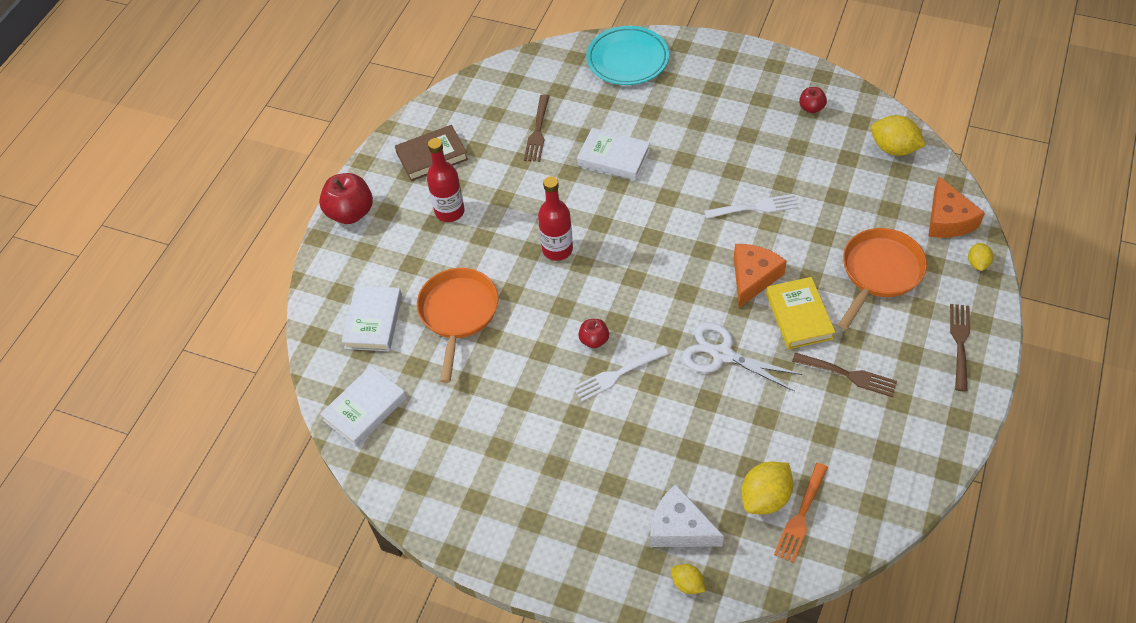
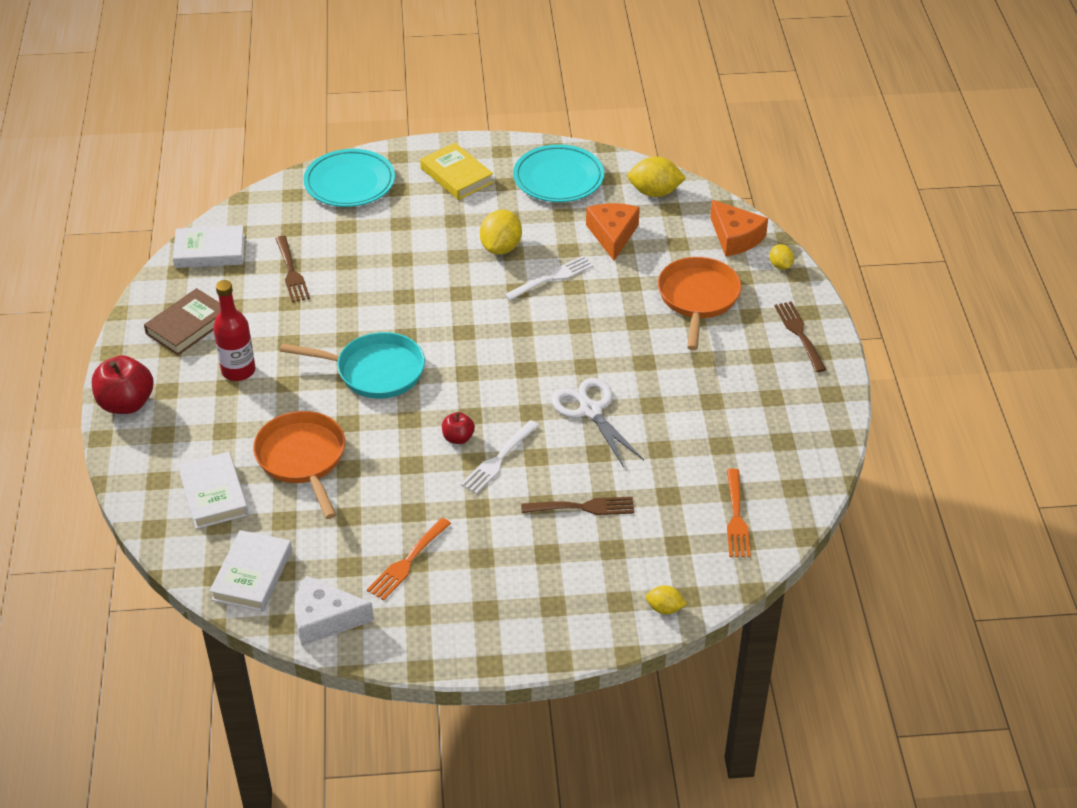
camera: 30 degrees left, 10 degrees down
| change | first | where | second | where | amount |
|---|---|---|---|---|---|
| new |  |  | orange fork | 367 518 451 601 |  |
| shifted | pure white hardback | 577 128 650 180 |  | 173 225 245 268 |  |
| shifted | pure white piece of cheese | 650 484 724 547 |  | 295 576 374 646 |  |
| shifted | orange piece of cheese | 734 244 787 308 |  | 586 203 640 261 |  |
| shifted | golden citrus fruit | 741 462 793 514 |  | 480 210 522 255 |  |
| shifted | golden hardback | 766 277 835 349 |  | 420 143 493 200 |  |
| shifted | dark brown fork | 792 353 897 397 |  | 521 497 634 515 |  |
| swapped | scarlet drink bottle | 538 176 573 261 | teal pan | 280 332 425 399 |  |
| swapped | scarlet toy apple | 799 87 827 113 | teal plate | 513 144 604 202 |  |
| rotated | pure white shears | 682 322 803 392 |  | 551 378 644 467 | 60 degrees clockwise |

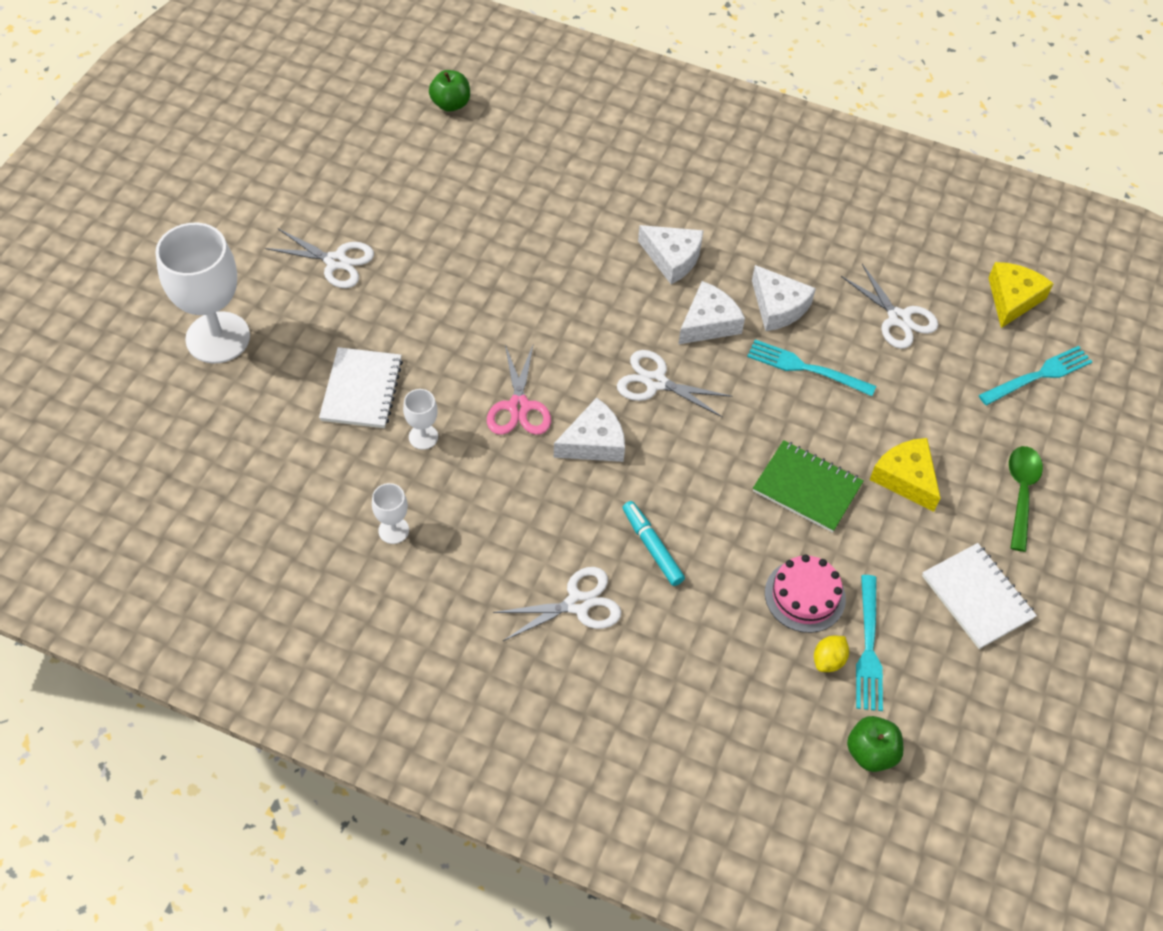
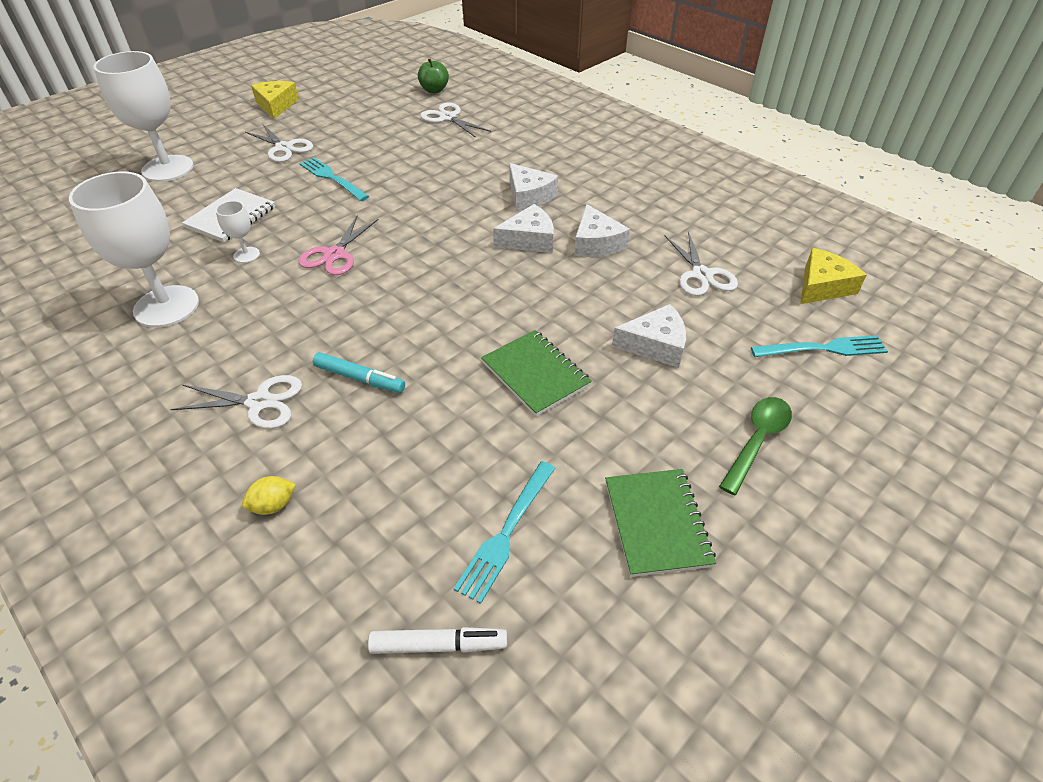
camera: 25 degrees right, 10 degrees down
| change | first | where | second | where | amount |
|---|---|---|---|---|---|
| gone | rose-pink gateau | 765 555 846 633 |  |  |  |
| shifted | pure white piece of cheese | 554 397 625 462 |  | 612 304 686 368 |  |
| shifted | pure white shears | 617 350 732 418 |  | 420 102 491 138 |  |
| shifted | teal fork | 747 340 876 396 |  | 299 157 369 201 |  |
| shifted | golden citrus fruit | 814 636 849 672 |  | 242 476 296 515 |  |
| shifted | golden piece of cheese | 869 438 940 512 |  | 251 81 299 119 |  |
| swapped | leaf-green toy apple | 847 716 904 772 | pure white felt pen | 368 627 507 654 |  |
| repainted | pure white notebook | 922 543 1037 649 | leaf-green notebook | 605 469 716 577 |  |
| rotated | teal felt pen | 623 501 685 586 |  | 313 352 405 393 | 120 degrees clockwise |
| scaled | pure white goblet | 372 483 409 544 |  | 69 172 199 327 | x2.24 |

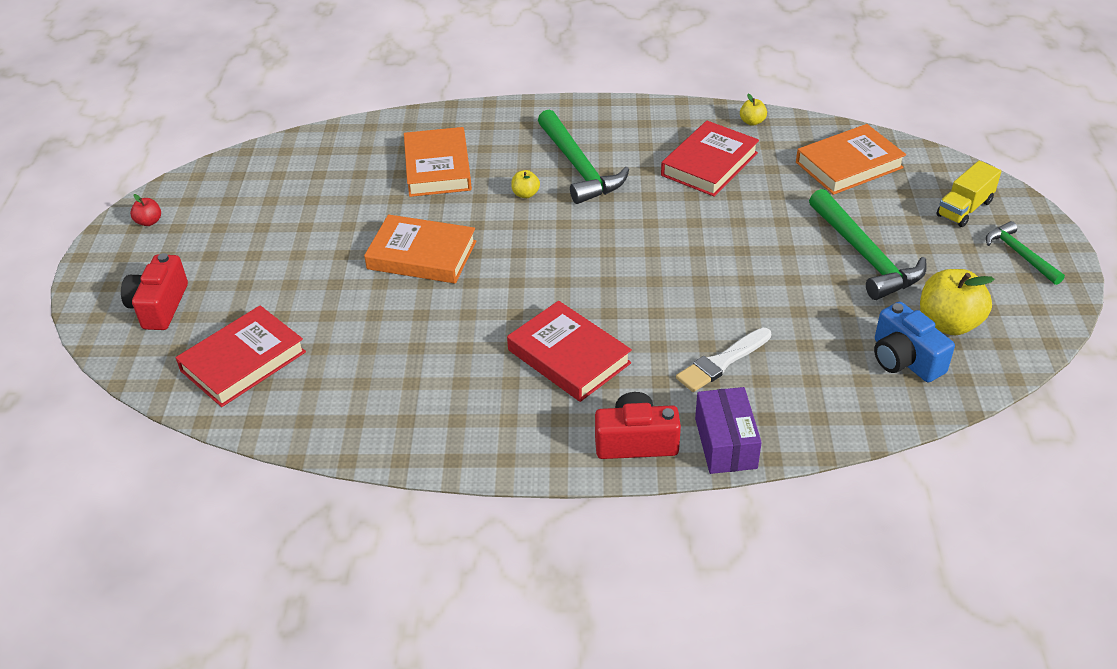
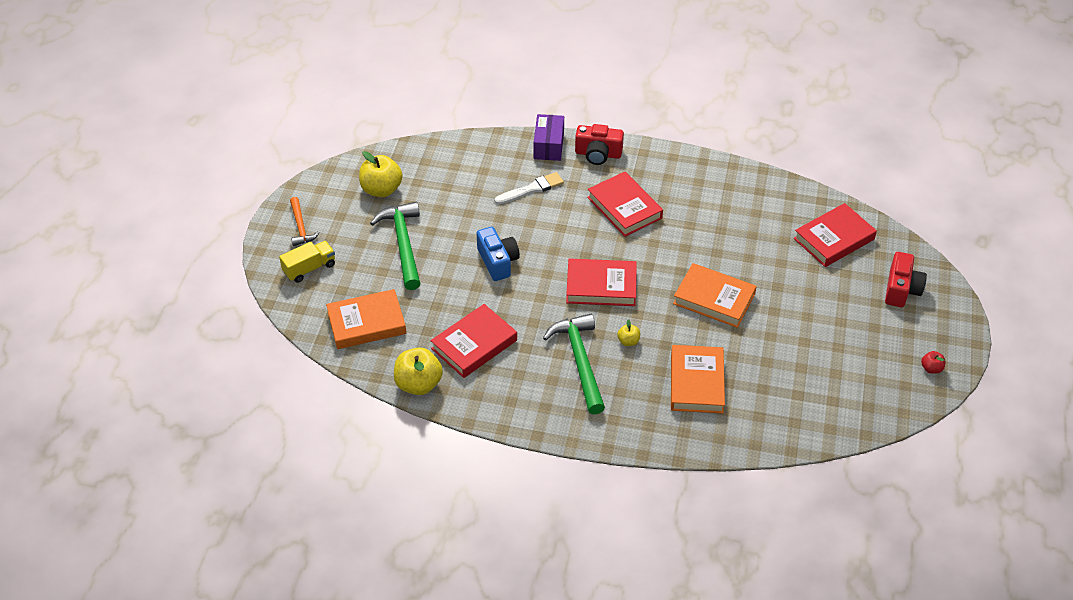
camera: 170 degrees left, 5 degrees up
| change | first | where | second | where | amount |
|---|---|---|---|---|---|
| new |  |  | scarlet hardback | 566 259 637 306 |  |
| shifted | royal blue compact camera | 874 302 955 382 |  | 477 227 520 281 |  |
| repainted | leaf-green carpenter's hammer | 986 221 1065 285 | orange carpenter's hammer | 290 197 320 246 |  |
| scaled | golden toy apple | 740 94 767 126 |  | 394 348 443 395 | x2.06 |

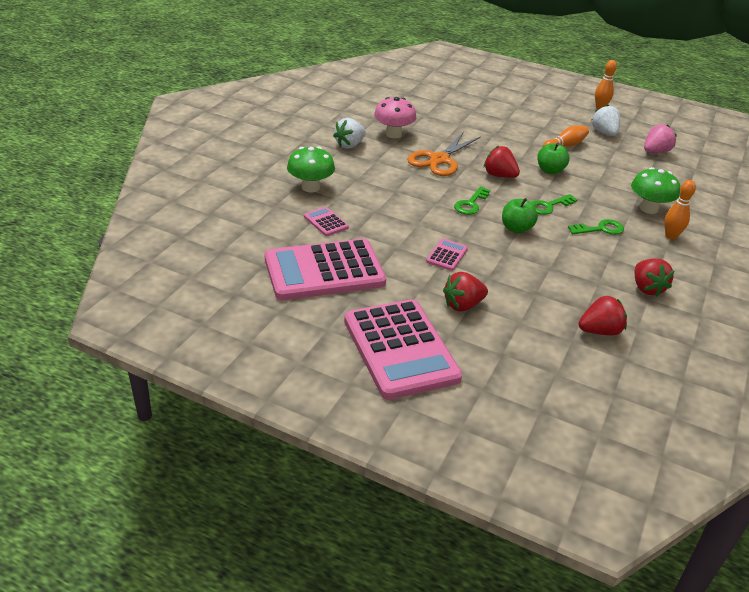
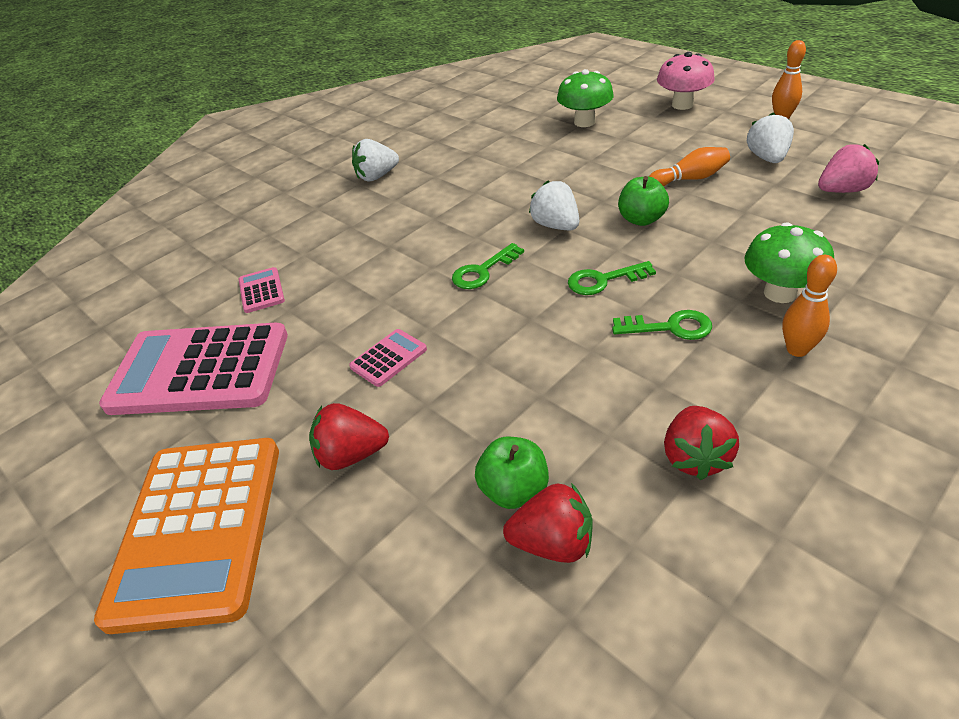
camera: 25 degrees right, 5 degrees up
| change | first | where | second | where | amount |
|---|---|---|---|---|---|
| gone | orange shears | 407 133 481 176 |  |  |  |
| shifted | leaf-green fungus | 287 147 335 192 |  | 557 69 614 127 |  |
| shifted | rose-pink fungus | 374 97 416 138 |  | 657 52 715 110 |  |
| shifted | leaf-green toy apple | 502 198 538 233 |  | 475 437 549 509 |  |
| repainted | rose-pink calculator | 344 299 462 400 | orange calculator | 94 438 279 634 |  |
| repainted | scarlet toy strawberry | 484 146 520 178 | pure white toy strawberry | 529 180 579 230 |  |

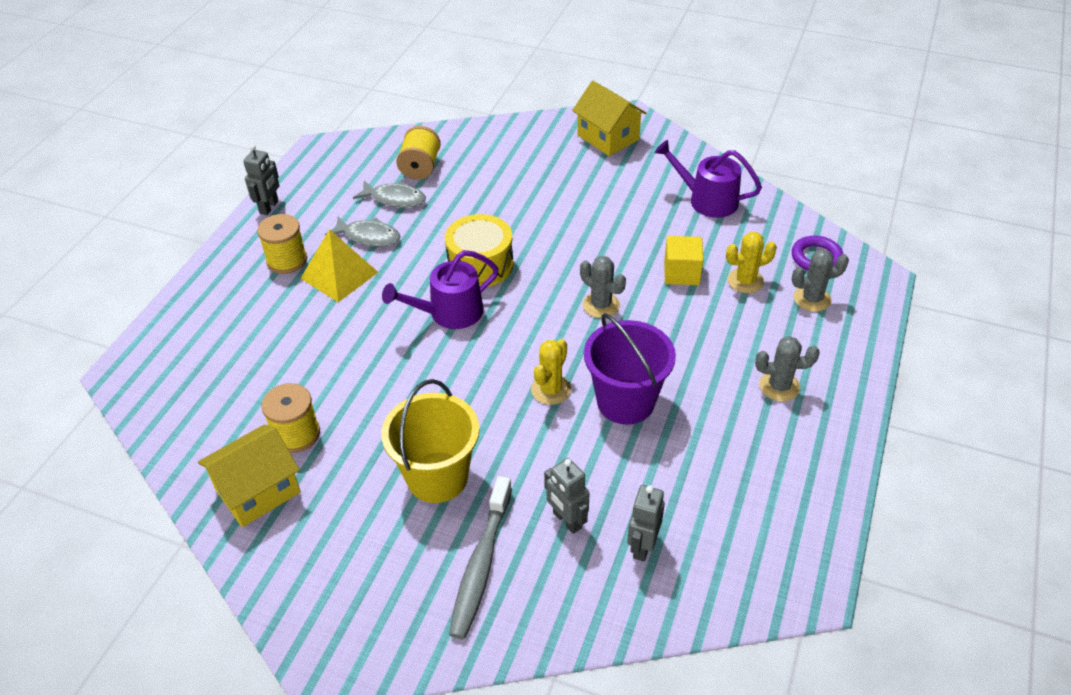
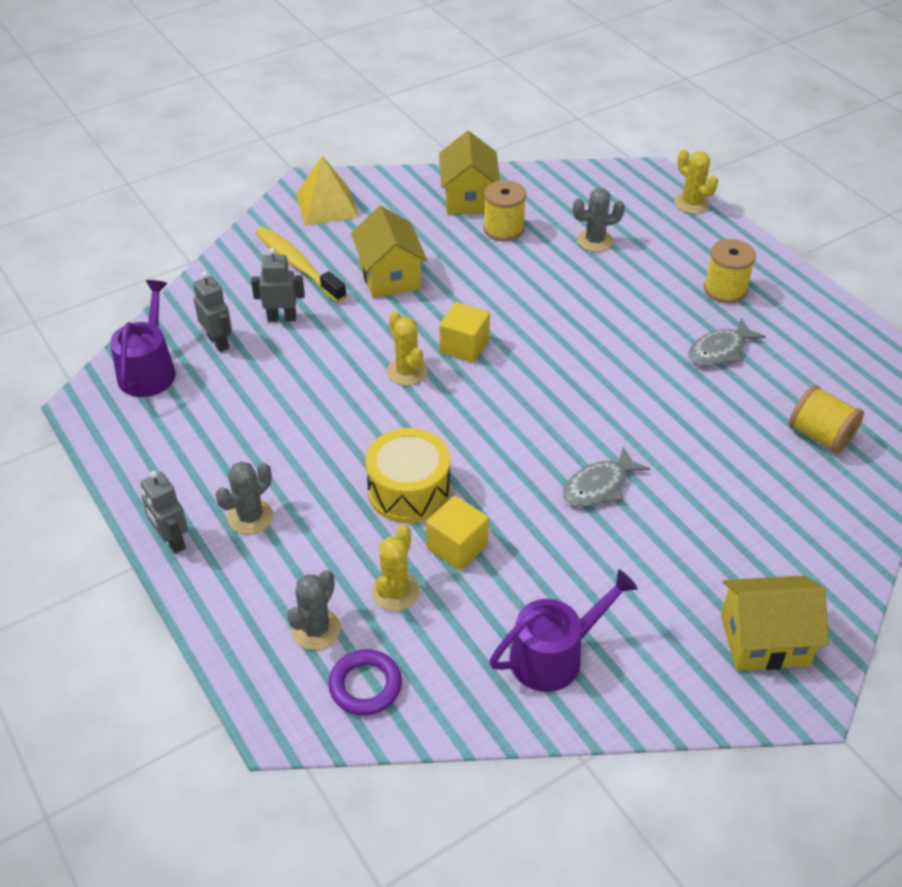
camera: 125 degrees right, 0 degrees up
| change | first | where | second | where | amount |
|---|---|---|---|---|---|
| gone | violet sand bucket | 584 313 676 425 |  |  |  |
| new |  |  | golden solid cube | 440 302 490 363 |  |
| new |  |  | golden cactus | 674 149 718 214 |  |
| shifted | gray toy robot | 243 145 279 215 |  | 141 471 188 554 |  |
| shifted | golden solid pyramid | 300 229 378 302 |  | 296 156 358 226 |  |
| shifted | gray fish figure | 353 181 426 208 |  | 563 446 650 507 |  |
| shifted | violet watering can | 382 250 499 329 |  | 110 280 176 397 |  |
| shifted | golden drum | 445 214 514 287 |  | 365 428 450 523 |  |
| shifted | gray cactus | 580 256 626 318 |  | 573 188 625 252 |  |
| swapped | golden sand bucket | 381 379 479 503 | golden toy house | 351 206 427 298 |  |
| repainted | gray toothbrush | 449 476 512 639 | golden toothbrush | 255 227 347 303 |  |

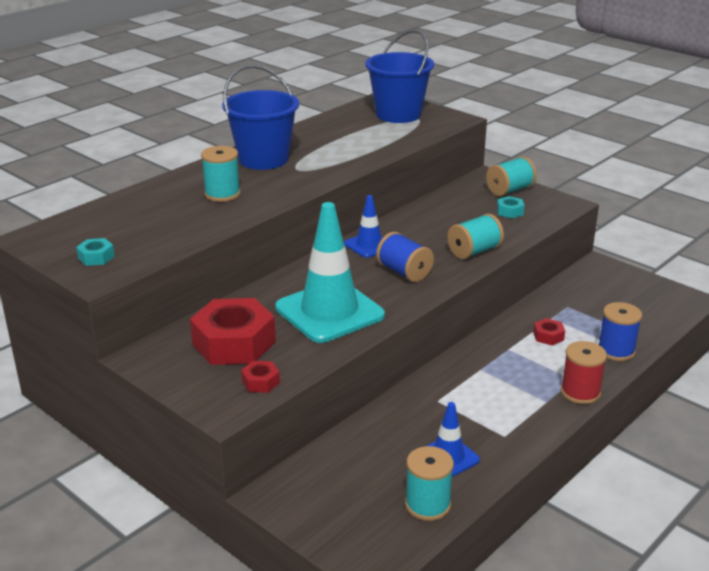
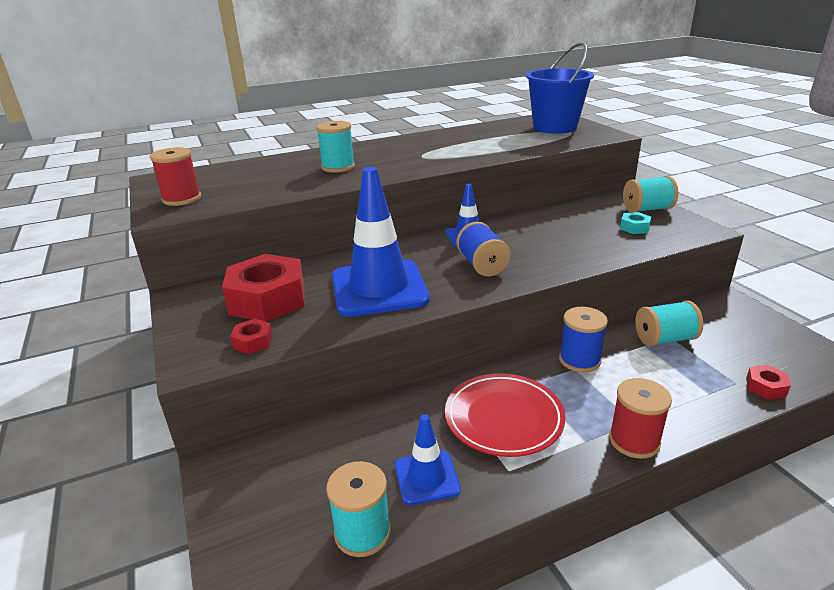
camera: 25 degrees right, 0 degrees up
| change | first | where | second | where | amount |
|---|---|---|---|---|---|
| gone | royal blue sand bucket | 222 65 299 170 |  |  |  |
| new |  |  | scarlet plate | 445 373 566 457 |  |
| shifted | teal spool | 447 214 504 259 |  | 635 301 703 346 |  |
| shifted | scarlet hex nut | 533 318 565 345 |  | 746 365 791 400 |  |
| shifted | royal blue spool | 598 302 642 361 |  | 559 307 608 372 |  |
| swapped | teal hex nut | 76 238 115 266 | scarlet spool | 150 147 201 206 |  |
| repainted | teal road cone | 275 202 385 343 | royal blue road cone | 332 167 430 317 |  |

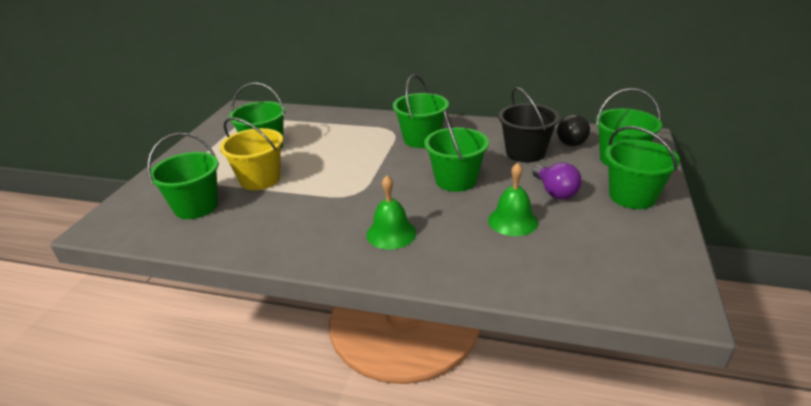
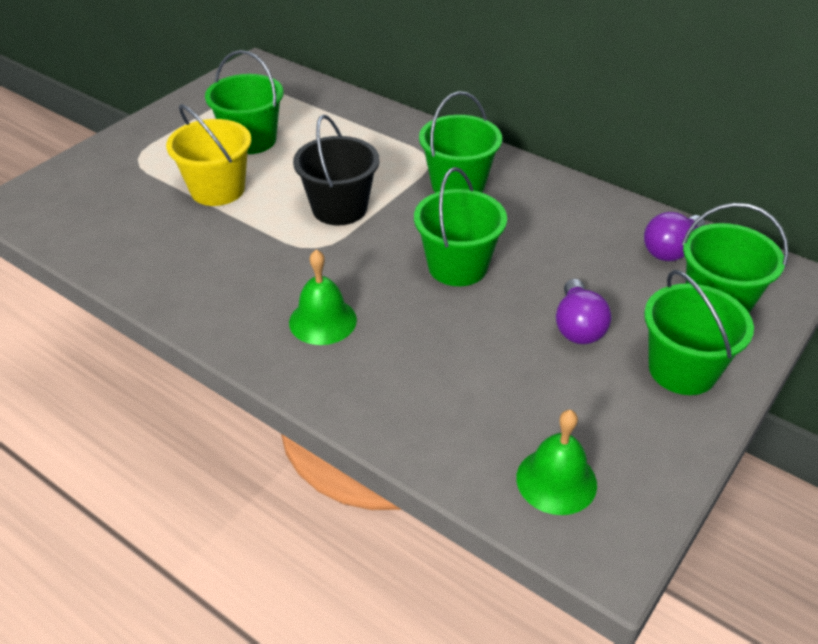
camera: 20 degrees right, 10 degrees up
| change | first | where | second | where | amount |
|---|---|---|---|---|---|
| gone | leaf-green sand bucket | 147 133 219 219 |  |  |  |
| shifted | leaf-green bell | 488 163 538 236 |  | 516 410 597 515 |  |
| shifted | jet-black sand bucket | 499 87 560 163 |  | 293 115 379 225 |  |
| repainted | jet-black light bulb | 557 114 590 146 | violet light bulb | 644 212 705 261 |  |

